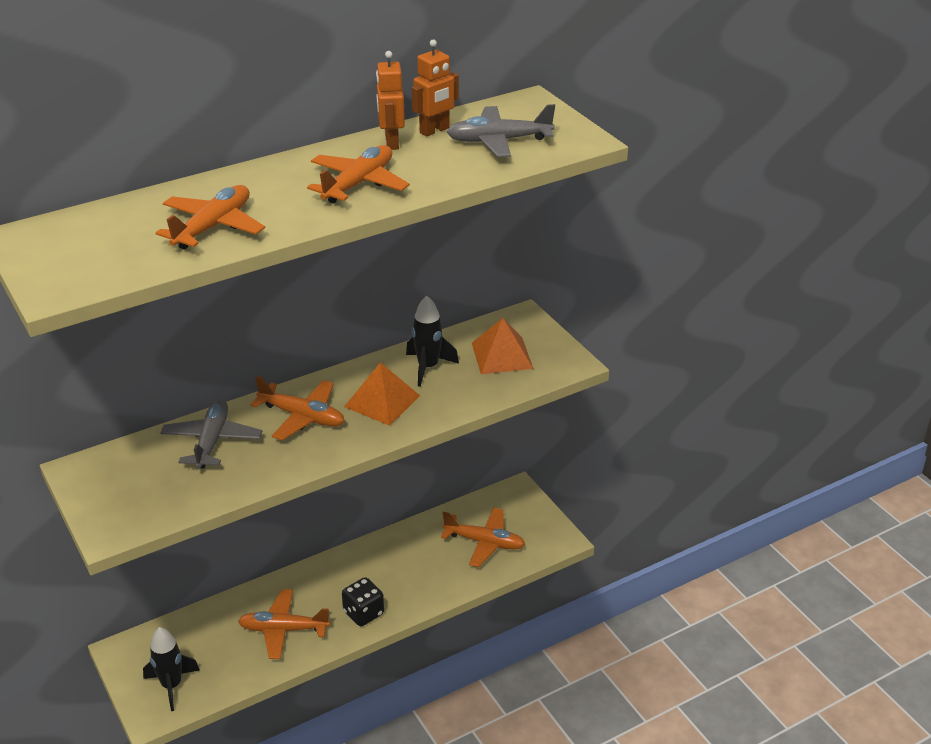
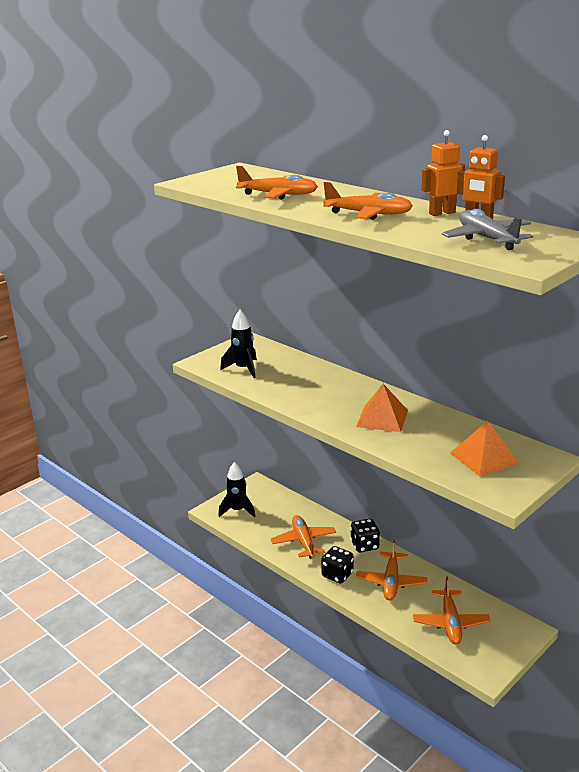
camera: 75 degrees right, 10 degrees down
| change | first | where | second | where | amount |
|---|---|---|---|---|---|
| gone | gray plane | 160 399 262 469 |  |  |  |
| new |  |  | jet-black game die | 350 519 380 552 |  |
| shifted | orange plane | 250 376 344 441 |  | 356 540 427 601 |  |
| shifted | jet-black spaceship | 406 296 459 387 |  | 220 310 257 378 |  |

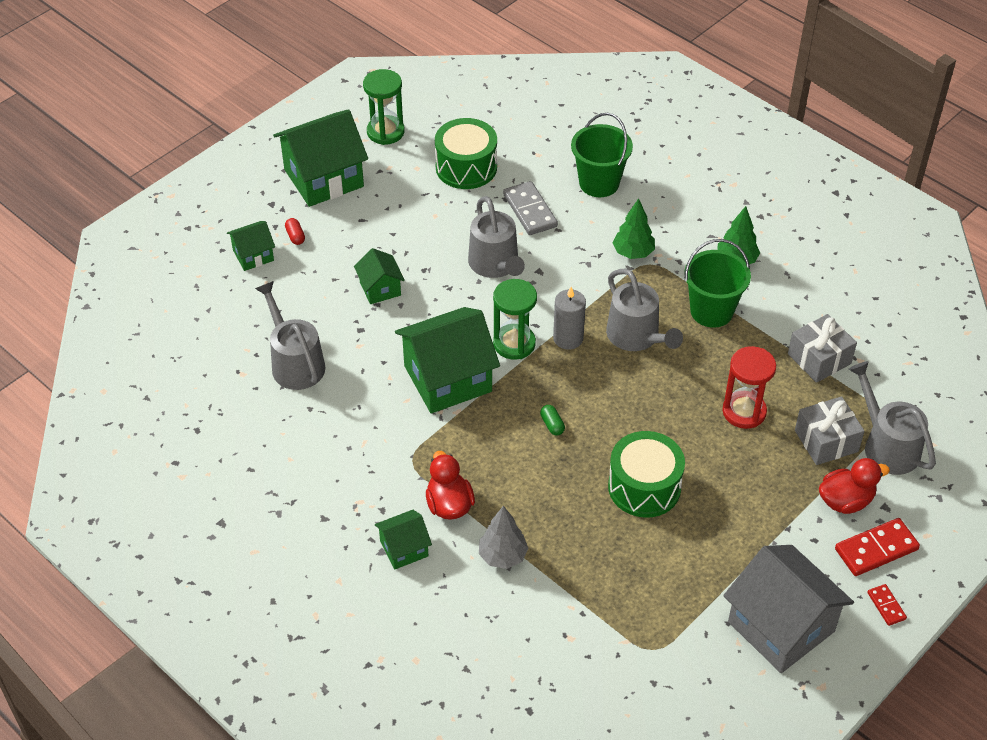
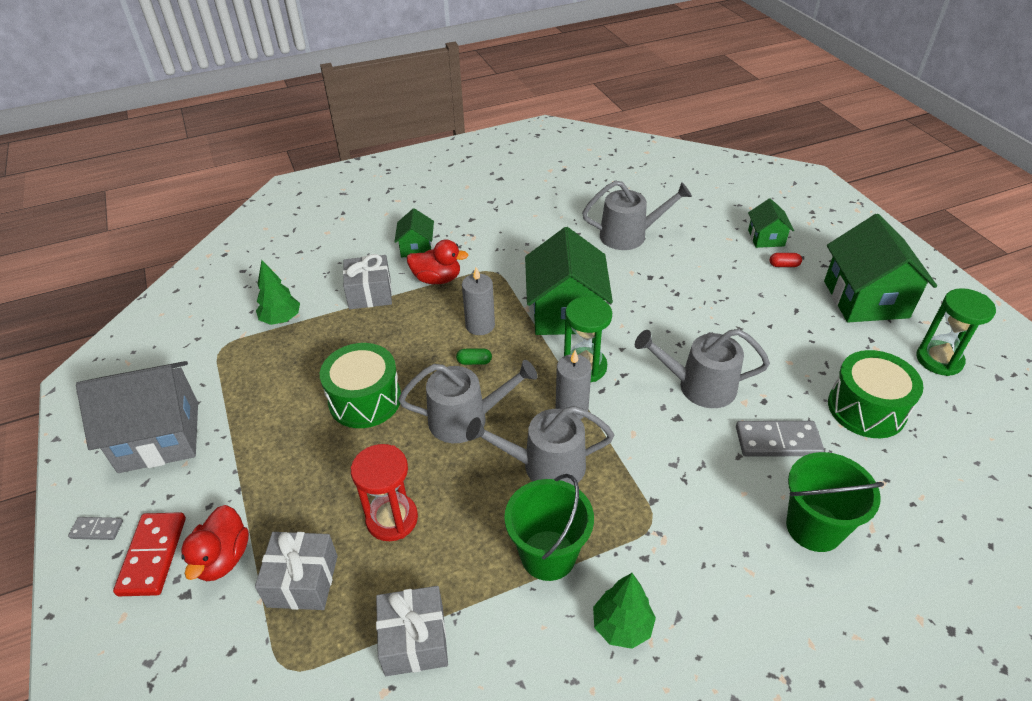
camera: 115 degrees right, 5 degrees down
| change | first | where | second | where | amount |
|---|---|---|---|---|---|
| gone | leaf-green toy house | 354 248 405 304 |  |  |  |
| new |  |  | gray candle | 462 267 495 335 |  |
| shifted | leaf-green toy tree | 612 198 655 259 |  | 256 260 300 325 |  |
| shifted | gray watering can | 849 361 936 475 |  | 398 360 538 443 |  |
| swapped | gray toy tree | 479 506 529 569 | gray present | 343 254 392 309 |  |
| repainted | scarlet domino piece | 867 584 907 626 | gray domino piece | 68 517 123 540 |  |

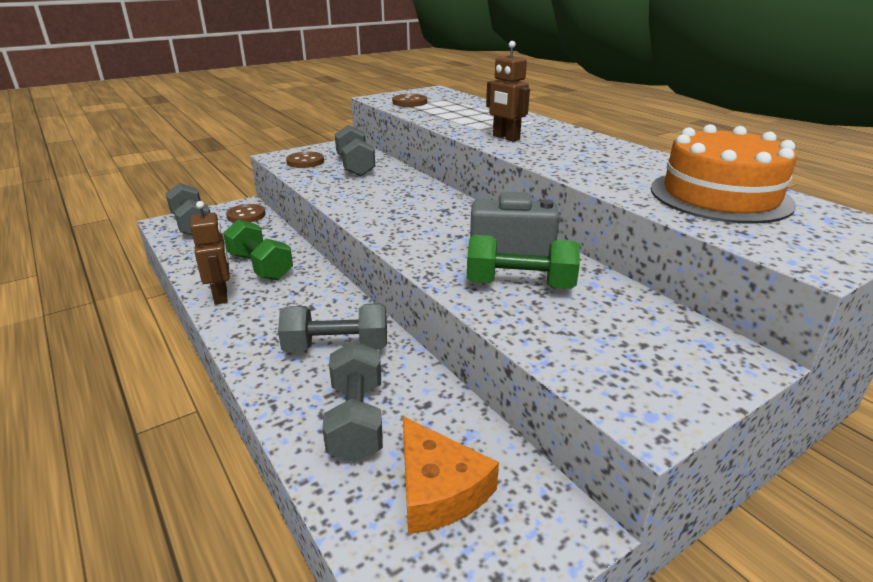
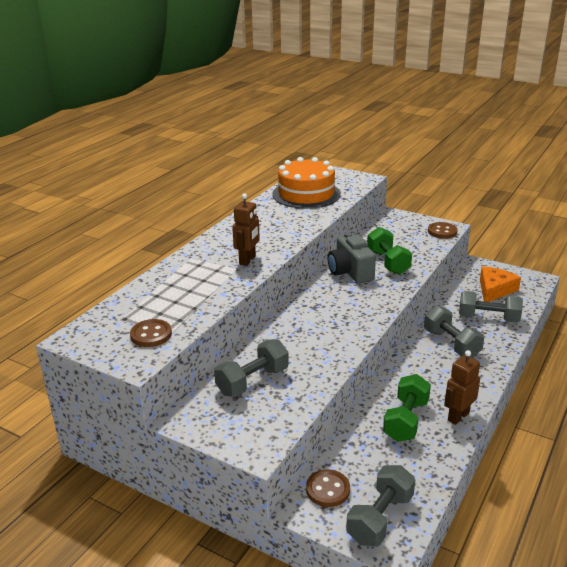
camera: 115 degrees left, 0 degrees up
| change | first | where | second | where | amount |
|---|---|---|---|---|---|
| shifted | dark brown shirt button | 286 151 324 168 |  | 428 222 458 239 |  |
| rotated | gray hand weight | 322 341 383 462 |  | 459 291 523 323 | 45 degrees clockwise |

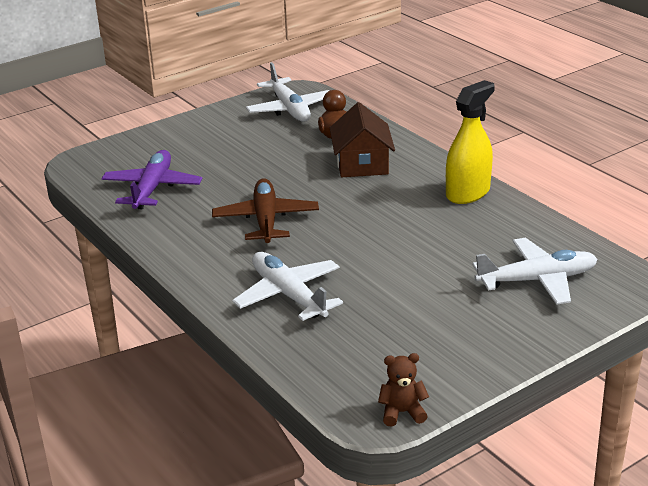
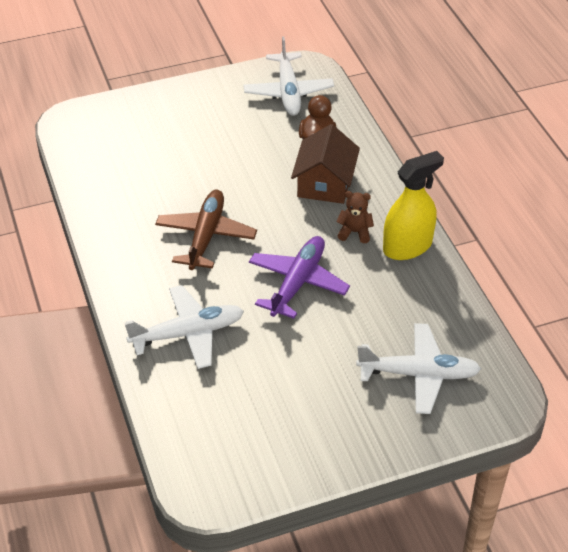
camera: 15 degrees right, 15 degrees up
| change | first | where | second | where | amount |
|---|---|---|---|---|---|
| shifted | violet plane | 101 150 203 209 |  | 249 236 350 319 |  |
| shifted | dark brown teddy bear | 378 353 429 426 |  | 336 191 374 243 |  |
| rotated | pure white plane | 232 252 343 321 |  | 124 285 244 369 | 90 degrees clockwise |

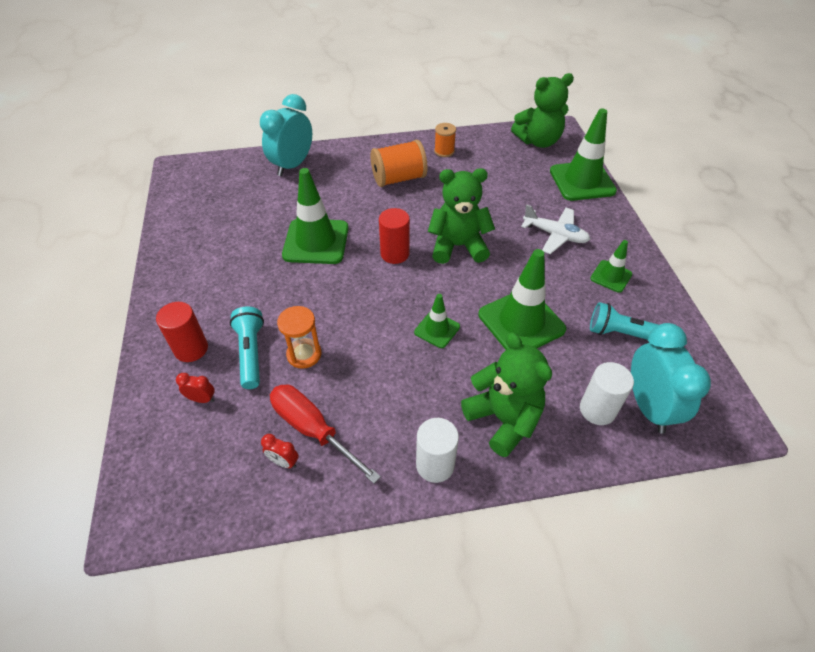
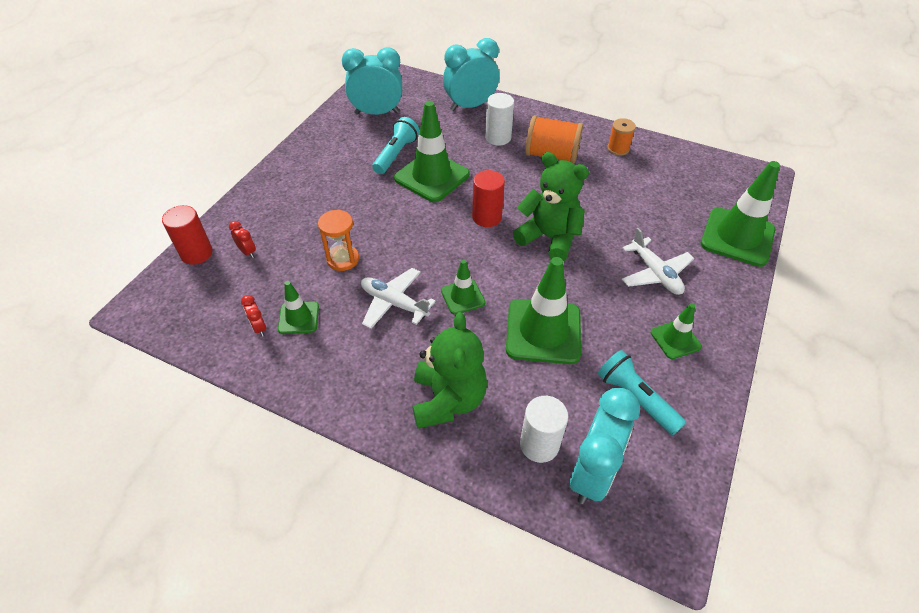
camera: 35 degrees right, 0 degrees up
| change | first | where | second | where | amount |
|---|---|---|---|---|---|
| gone | leaf-green teddy bear | 511 73 574 148 |  |  |  |
| new |  |  | teal clock | 342 47 402 115 |  |
| new |  |  | pure white plane | 361 268 436 329 |  |
| shifted | scarlet cylinder | 156 302 208 362 |  | 162 205 213 265 |  |
| shifted | teal pocket torch | 230 306 264 389 |  | 372 117 419 174 |  |
| shifted | pure white cylinder | 416 418 459 483 |  | 485 93 514 146 |  |
| swapped | scarlet flat screwdriver | 270 384 381 484 | leaf-green road cone | 278 281 319 334 |  |

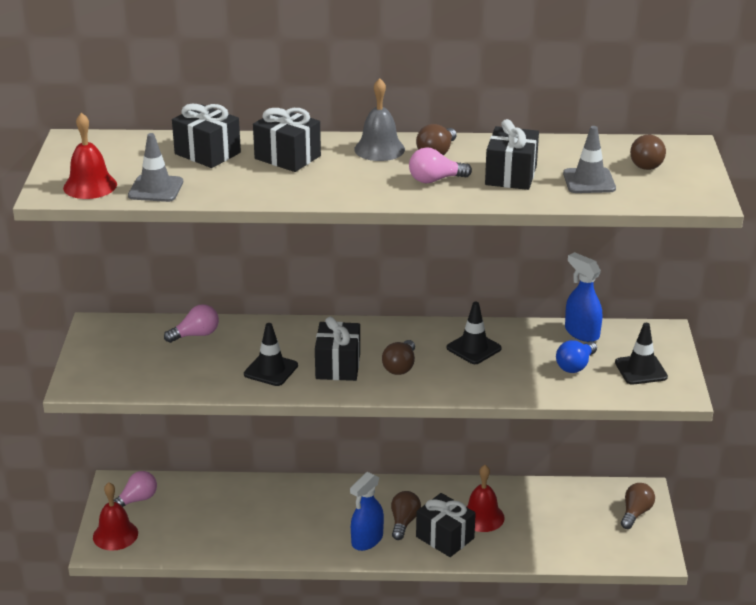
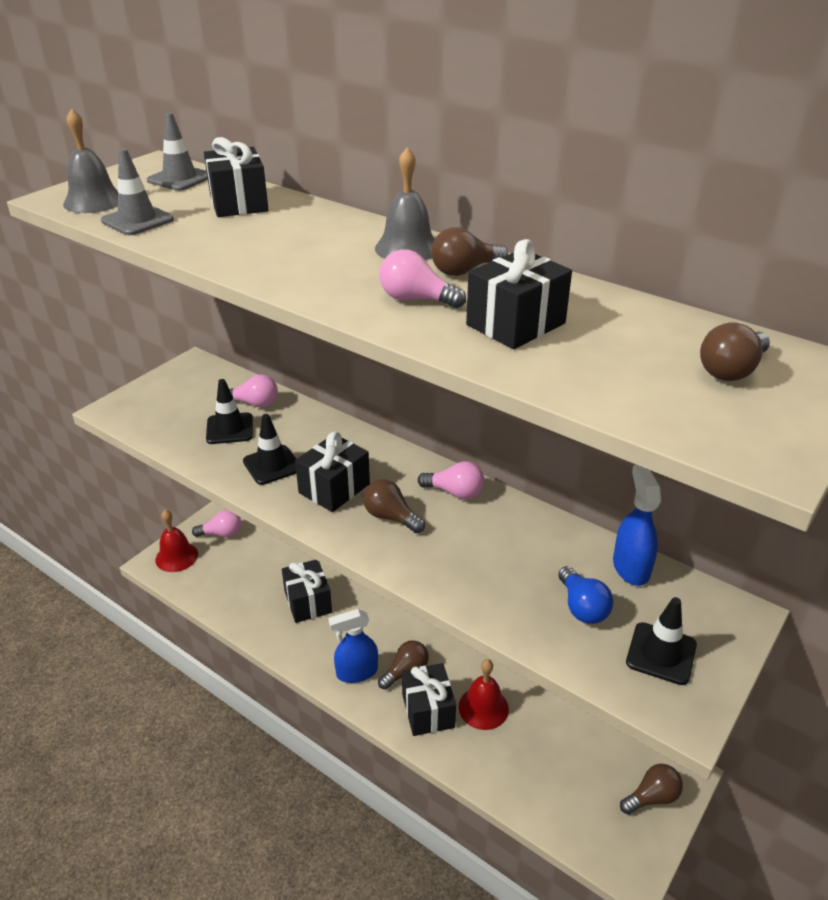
camera: 35 degrees right, 5 degrees up
| change | first | where | second | where | amount |
|---|---|---|---|---|---|
| new |  |  | rose-pink light bulb | 418 461 485 499 |  |
| shifted | jet-black present | 253 108 321 172 |  | 282 560 332 623 |  |
| shifted | jet-black road cone | 447 302 502 364 |  | 206 379 253 444 |  |
| shifted | gray road cone | 563 126 616 193 |  | 147 112 208 191 |  |
| repainted | scarlet bell | 63 113 117 199 | gray bell | 63 108 118 213 |  |
| rotated | dark brown light bulb | 382 340 415 375 |  | 363 479 425 533 | 75 degrees clockwise |
| rotated | royal blue light bulb | 556 340 597 373 |  | 558 566 614 624 | 90 degrees counterclockwise |

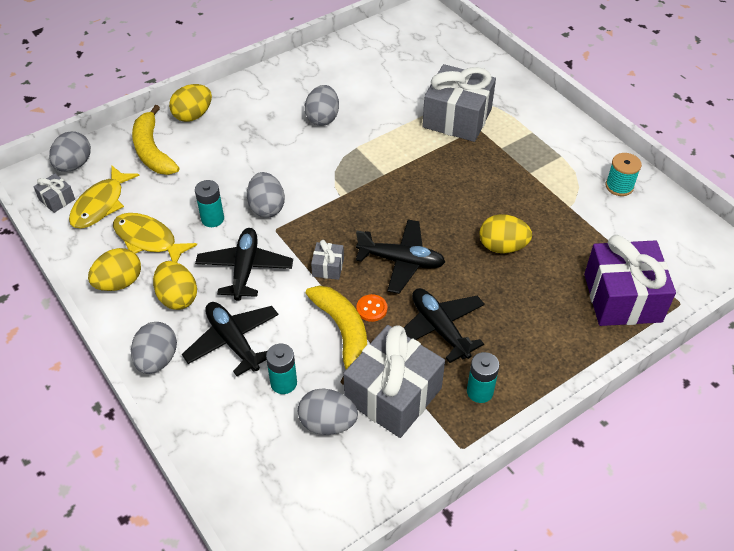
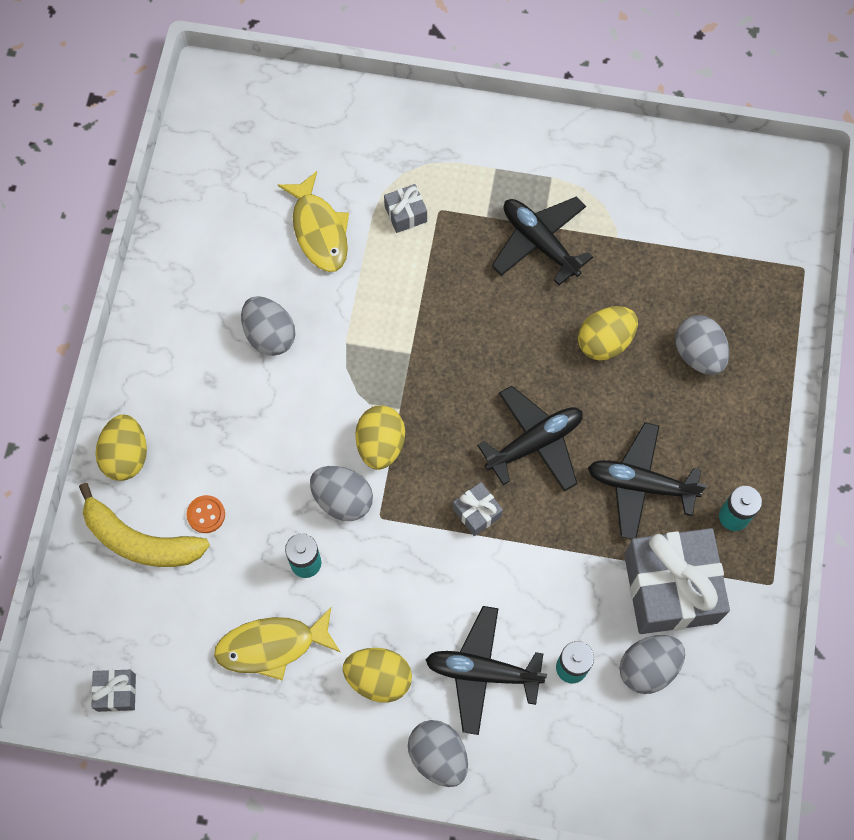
camera: 45 degrees left, 20 degrees up
| change | first | where | second | where | amount |
|---|---|---|---|---|---|
| gone | golden banana | 305 286 367 385 |  |  |  |
| gone | violet present | 584 235 676 326 |  |  |  |
| gone | teal spool | 606 153 642 196 |  |  |  |
| shifted | gray egg | 49 131 91 172 |  | 675 315 729 375 |  |
| shifted | golden fish figure | 69 165 139 229 |  | 278 171 349 272 |  |
| shifted | golden egg | 88 248 141 291 |  | 355 406 405 470 |  |
| shifted | jet-black plane | 195 228 293 301 |  | 492 196 593 285 |  |
| shifted | orange shirt button | 356 294 387 322 |  | 186 495 225 533 |  |
| scaled | gray present | 422 64 496 142 |  | 384 184 427 233 | x0.44 |

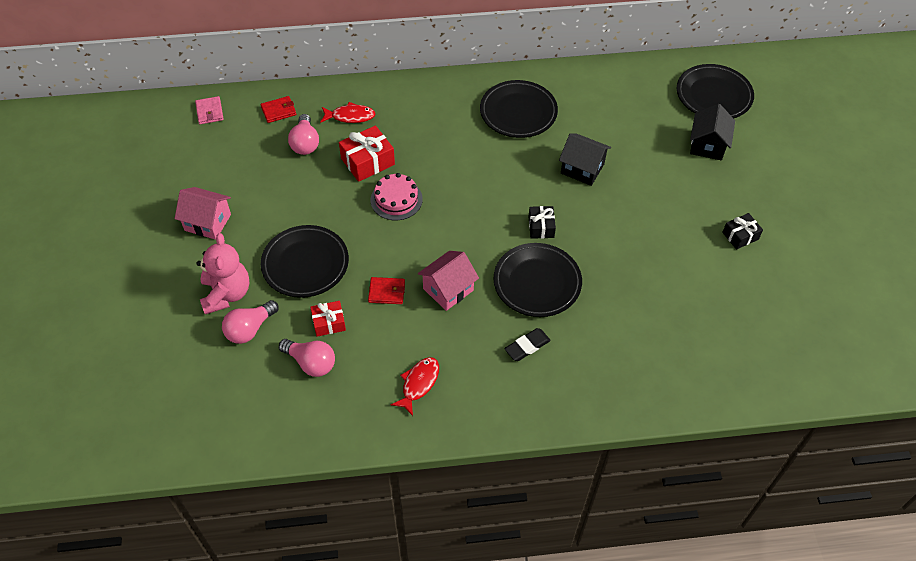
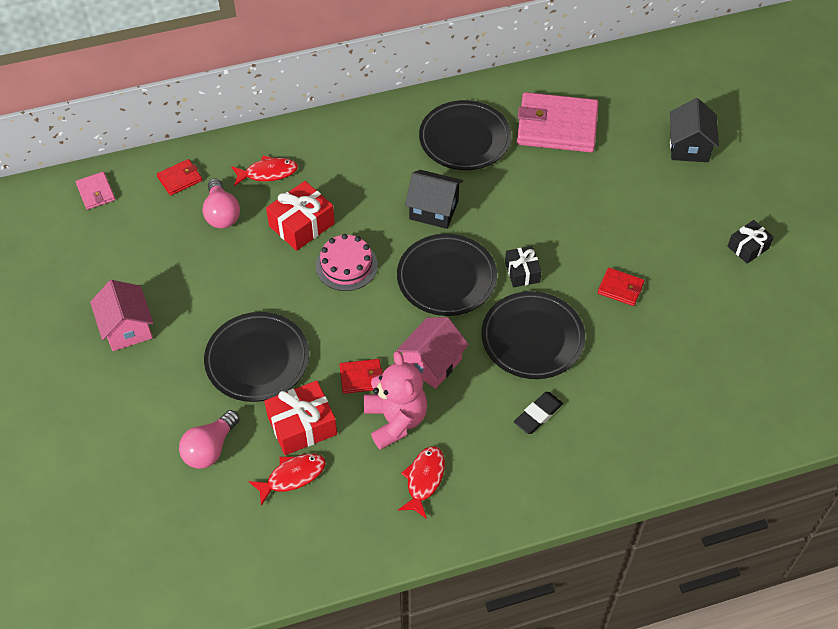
camera: 10 degrees left, 0 degrees up
| change | first | where | second | where | amount |
|---|---|---|---|---|---|
| new |  |  | rose-pink billfold | 517 92 599 152 |  |
| new |  |  | scarlet billfold | 598 268 644 306 |  |
| shifted | rose-pink teddy bear | 197 233 249 314 |  | 364 351 427 450 |  |
| shifted | jet-black toy house | 559 133 611 186 |  | 405 170 463 229 |  |
| shifted | jet-black plate | 677 64 754 119 |  | 397 234 497 316 |  |
| swapped | rose-pink light bulb | 279 339 335 377 | scarlet fish figure | 248 454 326 506 |  |
| rotated | rose-pink toy house | 174 187 231 240 |  | 90 280 153 351 | 60 degrees clockwise |
| scaled | scarlet present | 311 301 346 337 |  | 264 380 337 455 | x1.60 |

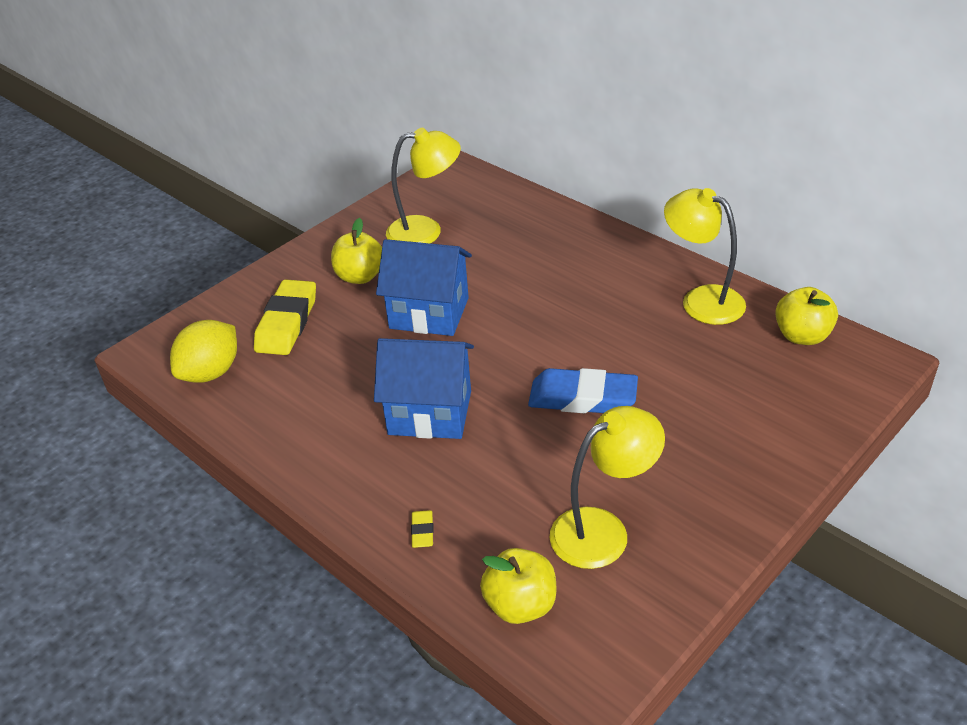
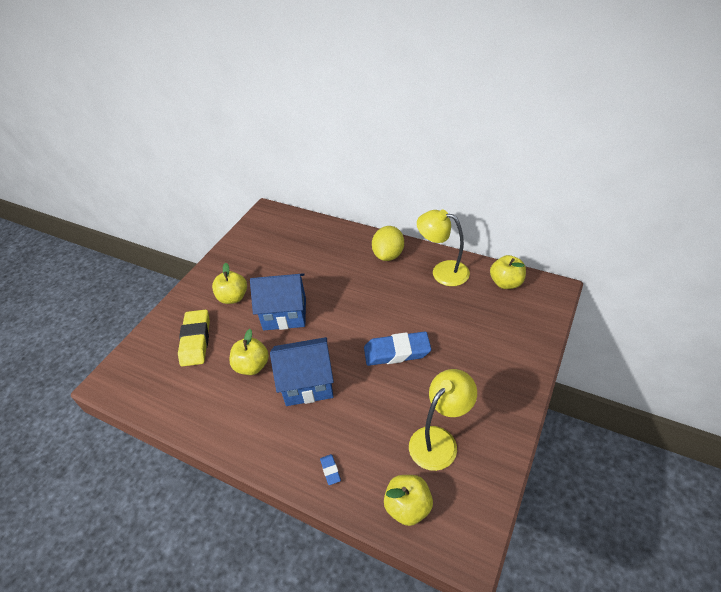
camera: 15 degrees left, 5 degrees up
| change | first | where | second | where | amount |
|---|---|---|---|---|---|
| gone | golden lamp | 386 128 461 244 |  |  |  |
| new |  |  | golden toy apple | 229 329 269 375 |  |
| shifted | golden citrus fruit | 170 320 237 383 |  | 372 226 404 261 |  |
| repainted | golden gum eraser | 411 510 434 548 | royal blue gum eraser | 320 454 341 485 |  |

